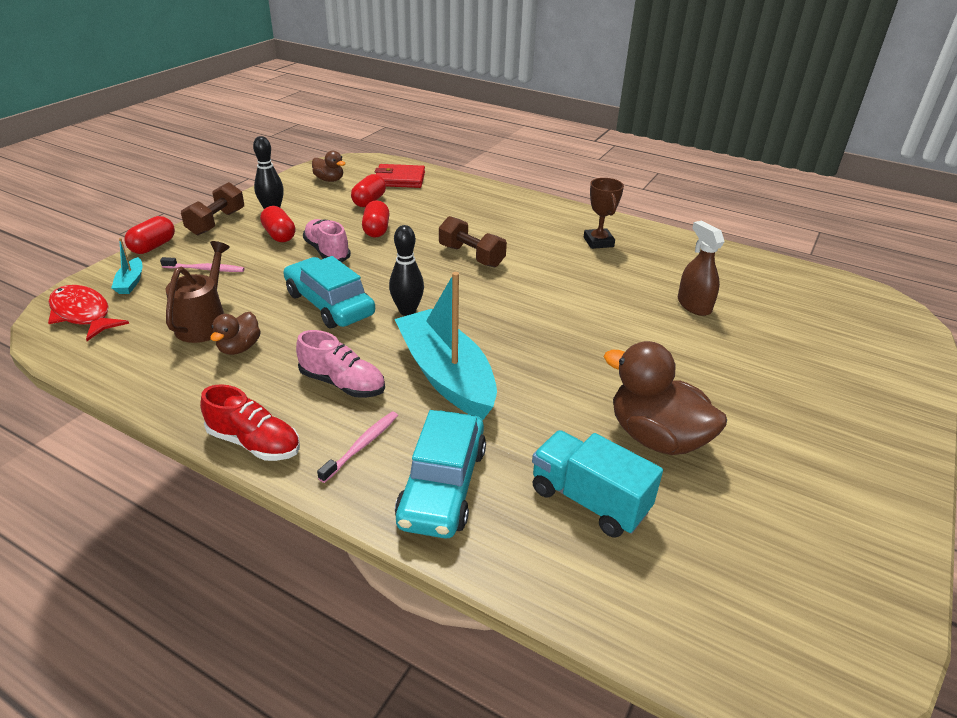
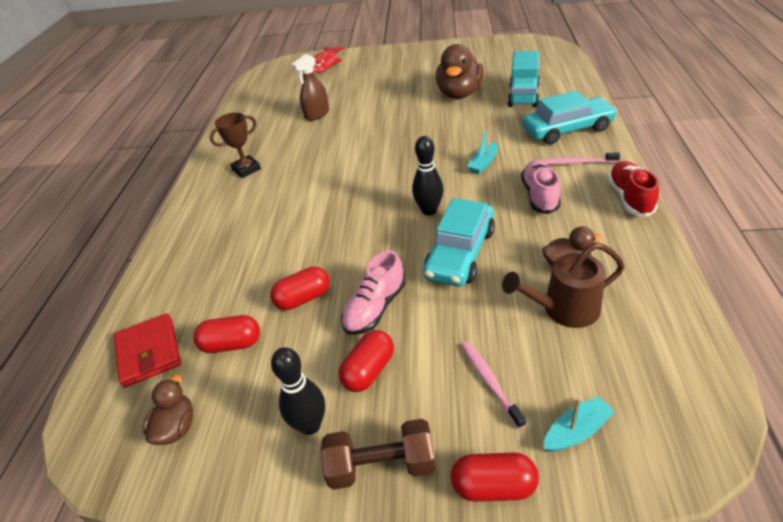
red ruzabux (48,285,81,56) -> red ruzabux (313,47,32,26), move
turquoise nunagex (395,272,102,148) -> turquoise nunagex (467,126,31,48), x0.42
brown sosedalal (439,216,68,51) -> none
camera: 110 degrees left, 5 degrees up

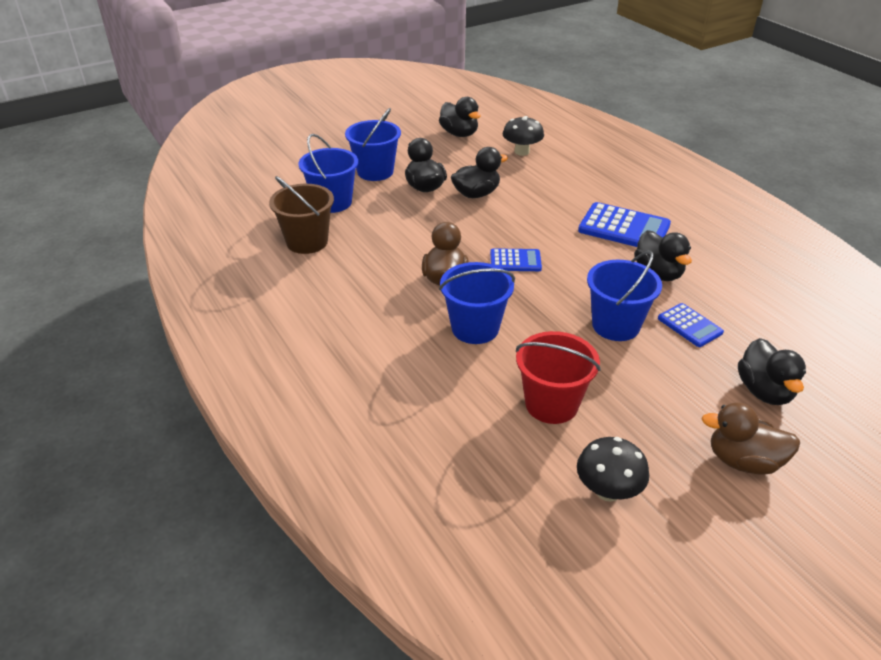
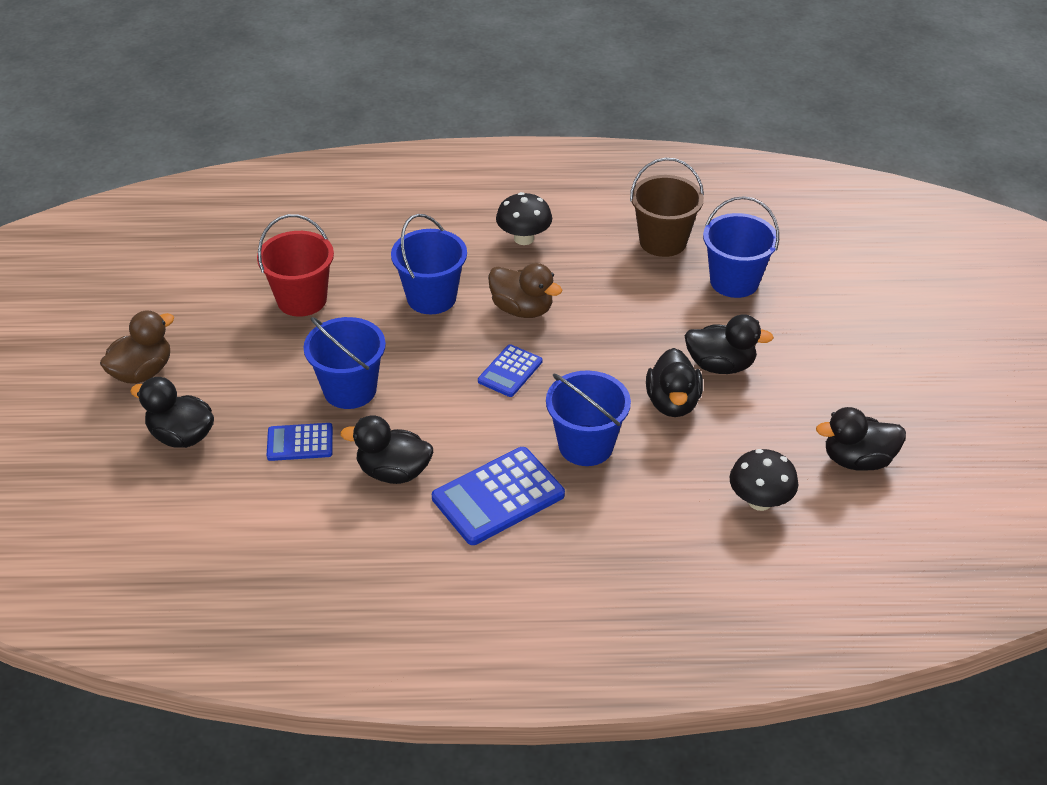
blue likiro (345,108,56,73) -> blue likiro (546,371,85,95), move
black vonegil (577,437,72,65) -> black vonegil (496,192,56,53), move
camera: 120 degrees right, 5 degrees up

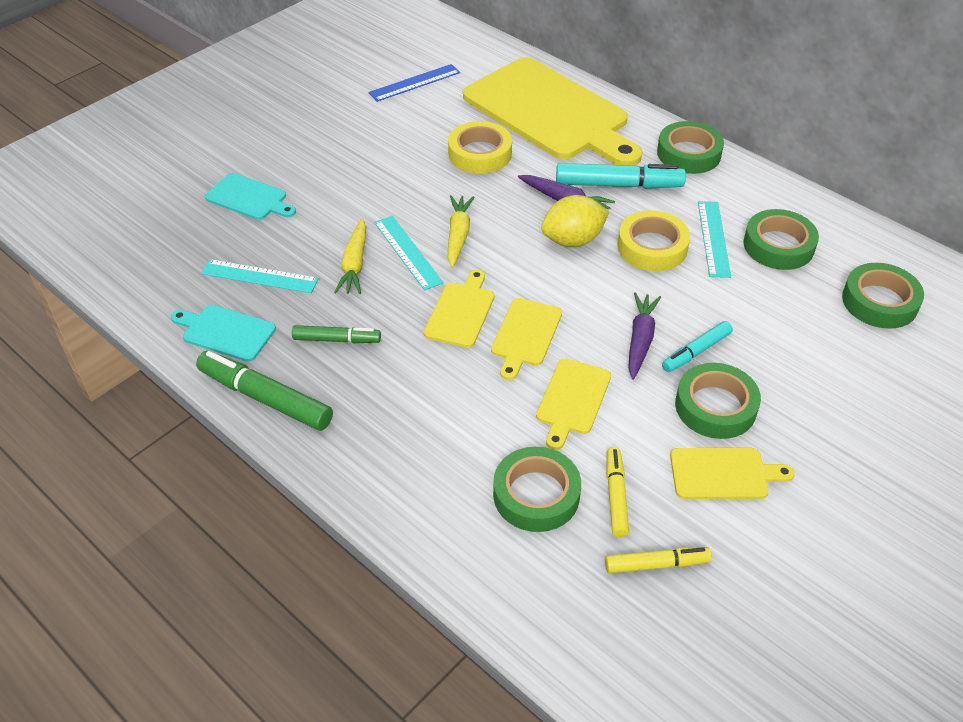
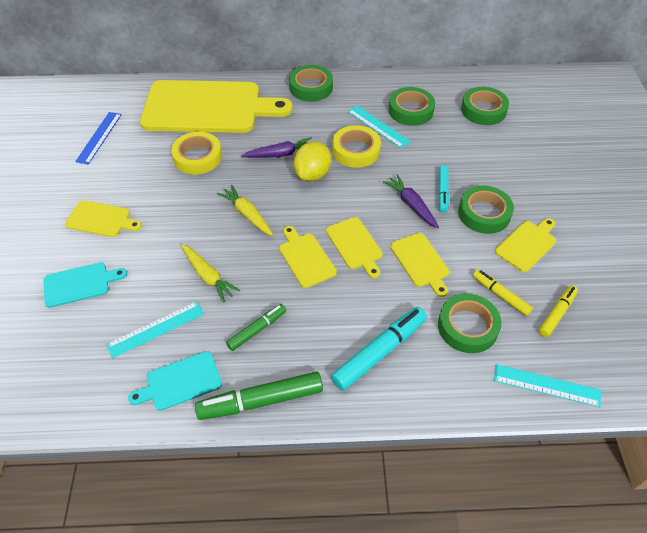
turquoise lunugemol (374,216,70,74) -> turquoise lunugemol (494,364,107,43), move
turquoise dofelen (556,163,130,26) -> turquoise dofelen (331,307,96,84), move
none -> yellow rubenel (65,200,77,37)
camera: 45 degrees left, 5 degrees up

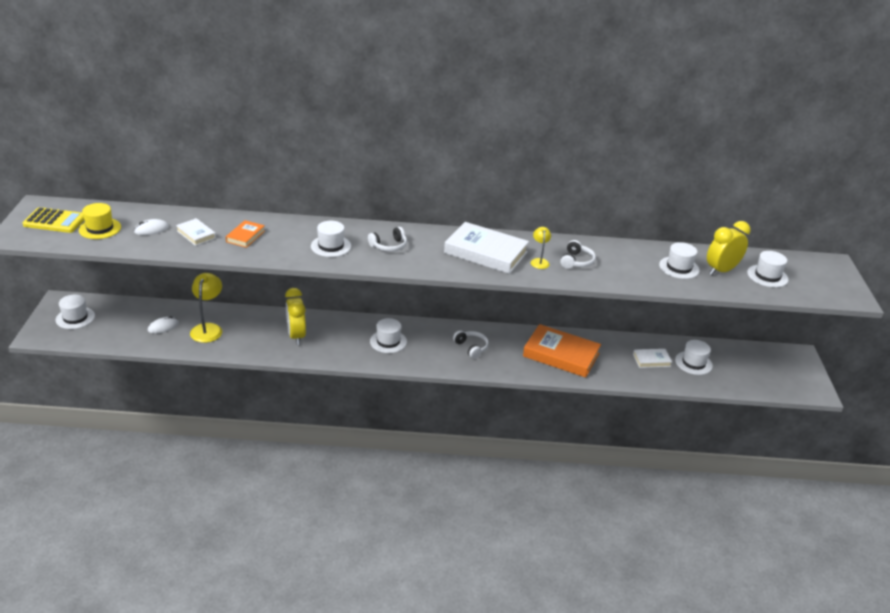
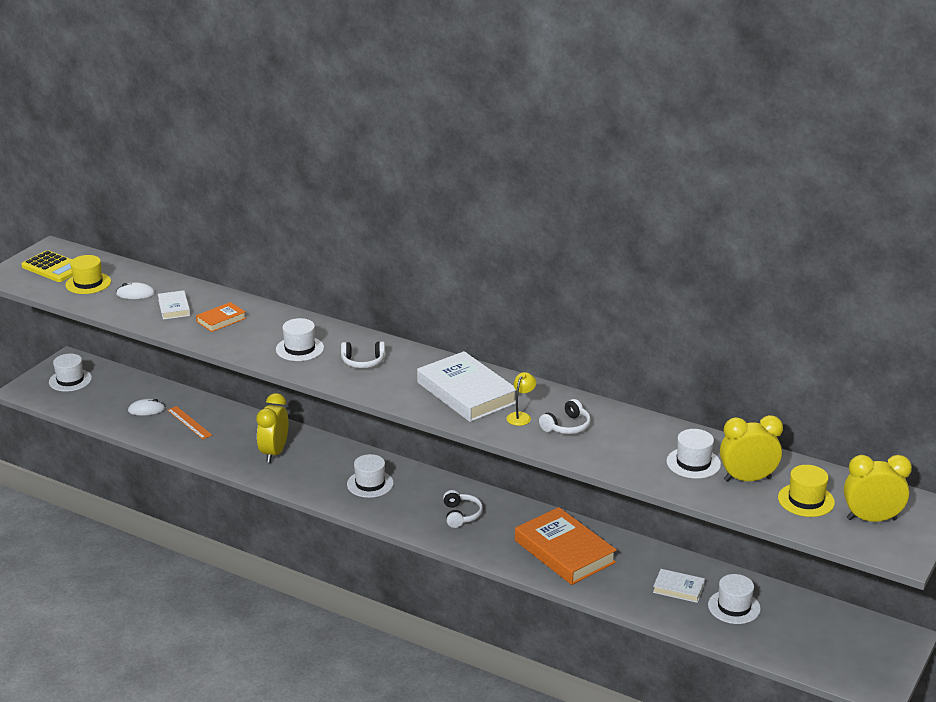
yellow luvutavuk (190,273,32,70) -> orange lunugemol (167,406,45,33)
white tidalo (747,251,41,36) -> yellow tidalo (778,465,57,52)
none -> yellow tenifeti (844,455,68,67)
camera: 30 degrees right, 5 degrees down

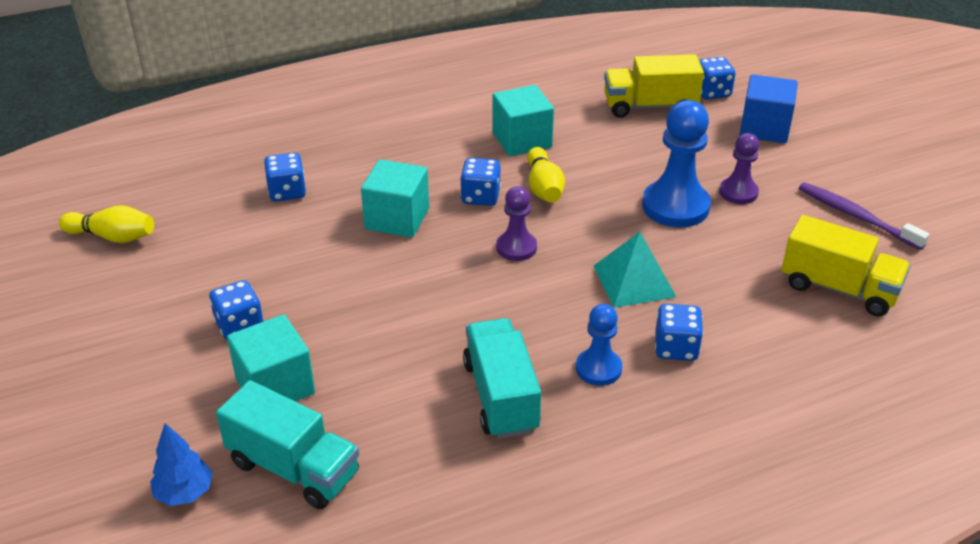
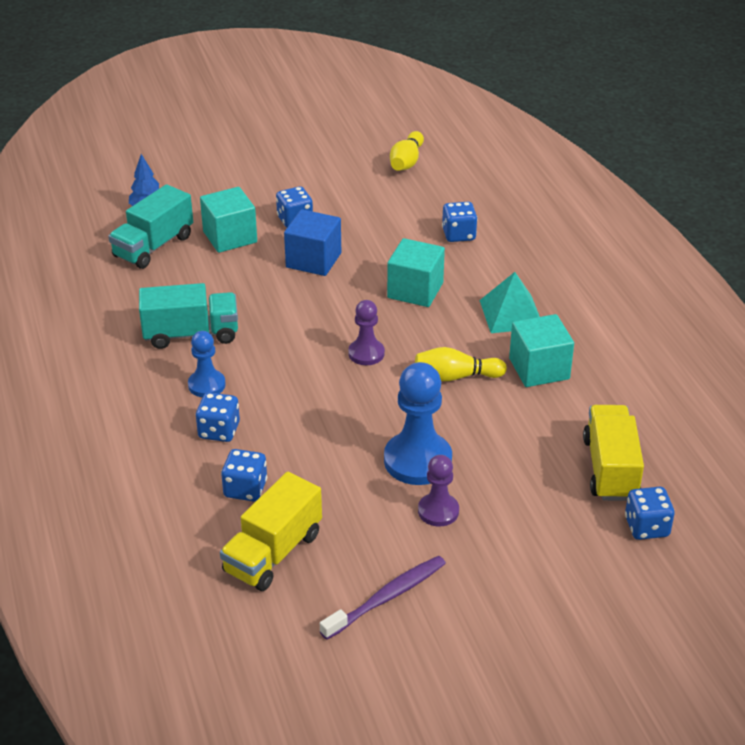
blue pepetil (460,158,41,48) -> blue pepetil (221,449,46,52), move
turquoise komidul (594,232,82,76) -> turquoise komidul (479,272,61,61), move
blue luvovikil (740,74,58,69) -> blue luvovikil (284,209,57,67), move
camera: 95 degrees right, 0 degrees up

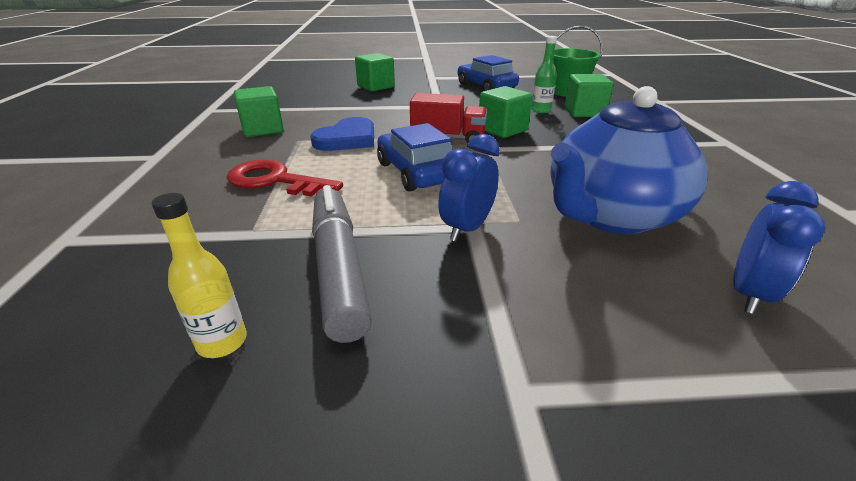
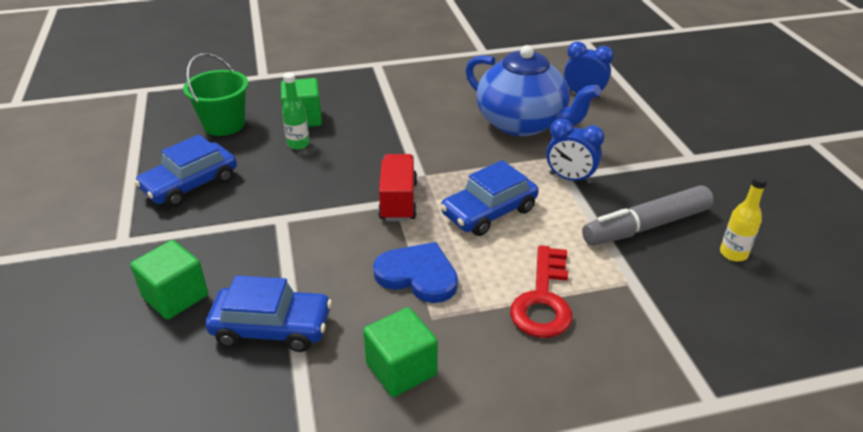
green luvovikil (479,86,54,52) -> none
none -> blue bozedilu (206,275,126,77)
camera: 100 degrees left, 5 degrees up

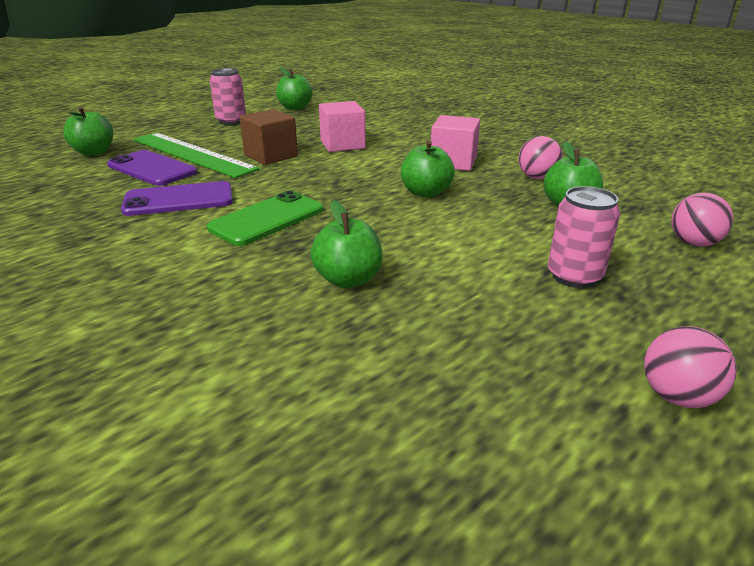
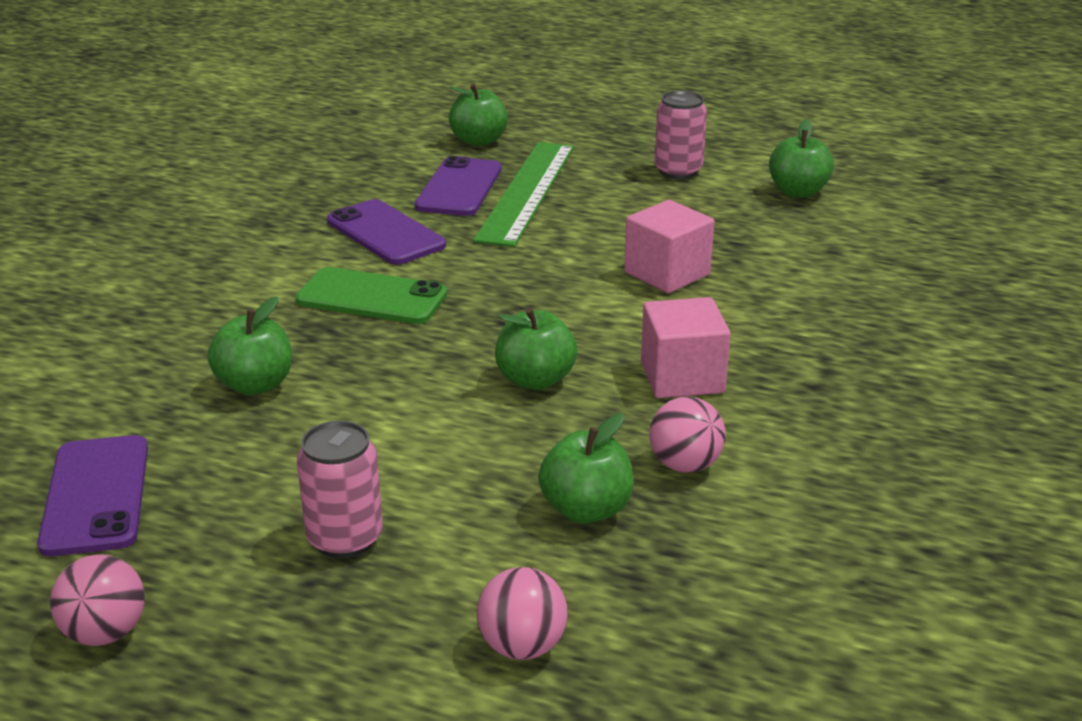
brown luvovikil (240,109,58,56) -> none
none -> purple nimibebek (37,435,111,121)
camera: 65 degrees right, 0 degrees up

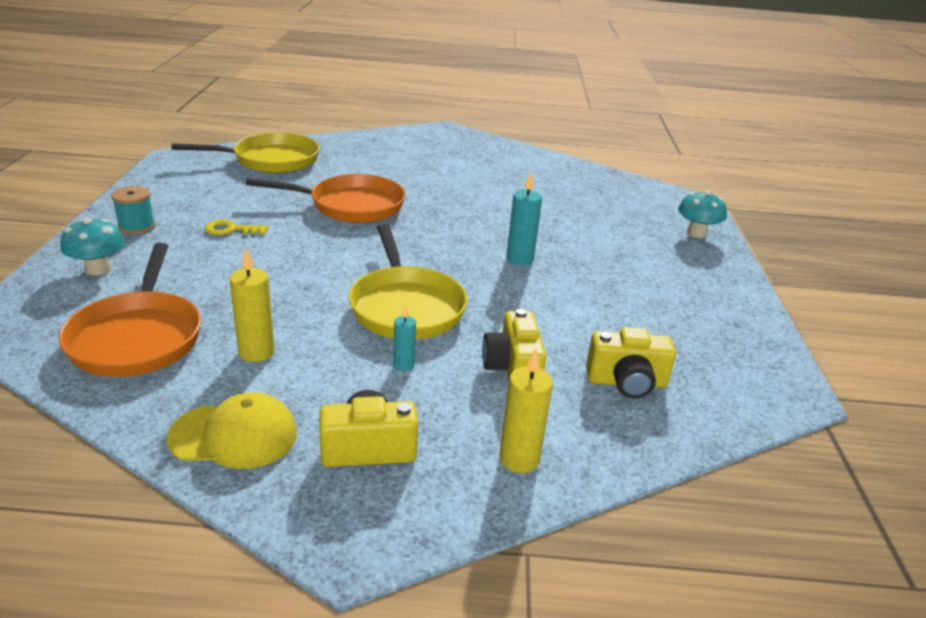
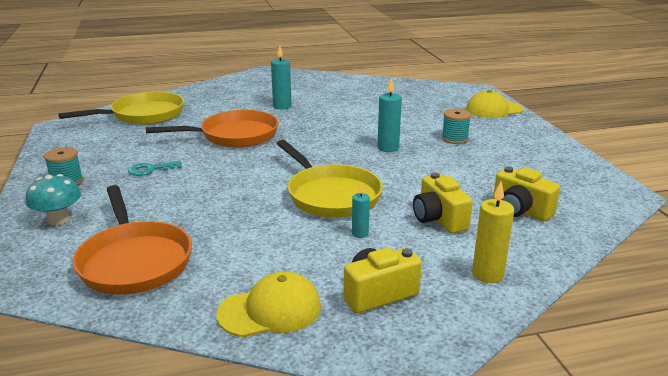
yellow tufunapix (205,220,63,15) -> turquoise tufunapix (128,161,54,15)
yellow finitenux (229,248,46,114) -> none
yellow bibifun (586,327,90,72) -> yellow bibifun (493,166,67,55), 60 degrees clockwise
turquoise vonegil (678,191,49,47) -> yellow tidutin (466,90,57,28)
none -> turquoise finitenux (271,46,20,63)
none -> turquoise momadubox (442,109,29,35)
camera: 15 degrees left, 5 degrees down

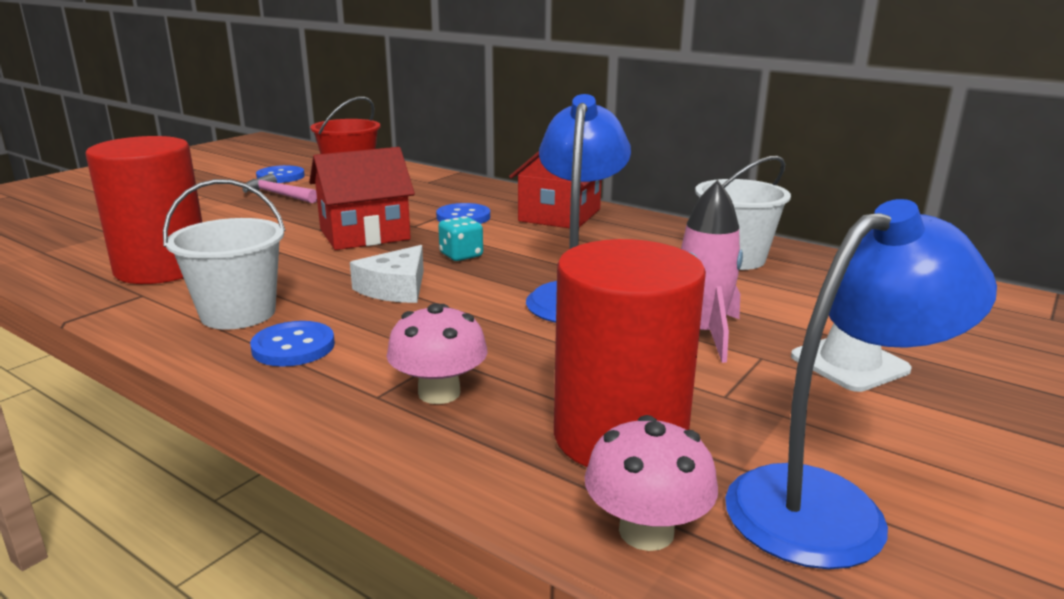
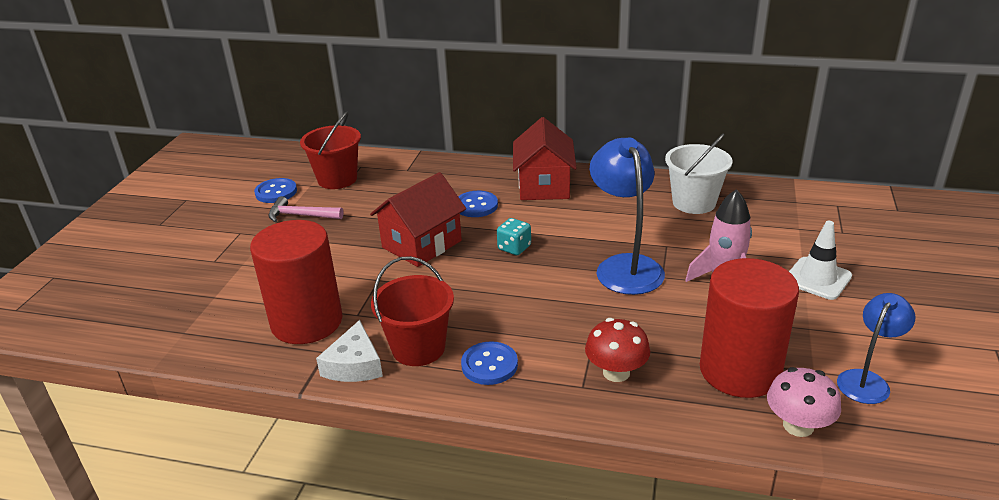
white likiro (163,179,123,151) -> red likiro (371,256,83,110)
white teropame (350,245,74,58) -> white teropame (316,320,67,62), move
pink vonegil (386,303,102,101) -> red vonegil (585,318,65,64)
blue luvutavuk (725,199,272,370) -> blue luvutavuk (837,293,78,111), x0.61
camera: 20 degrees left, 10 degrees up

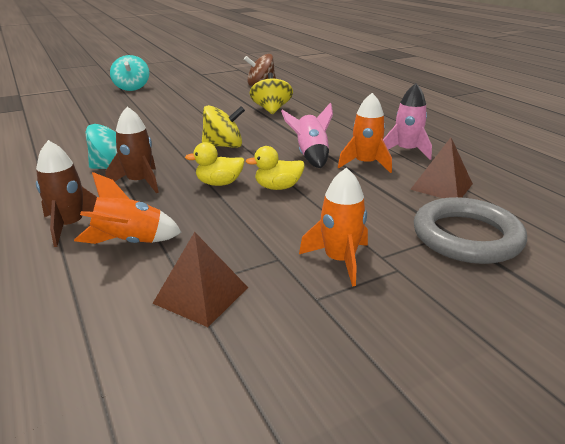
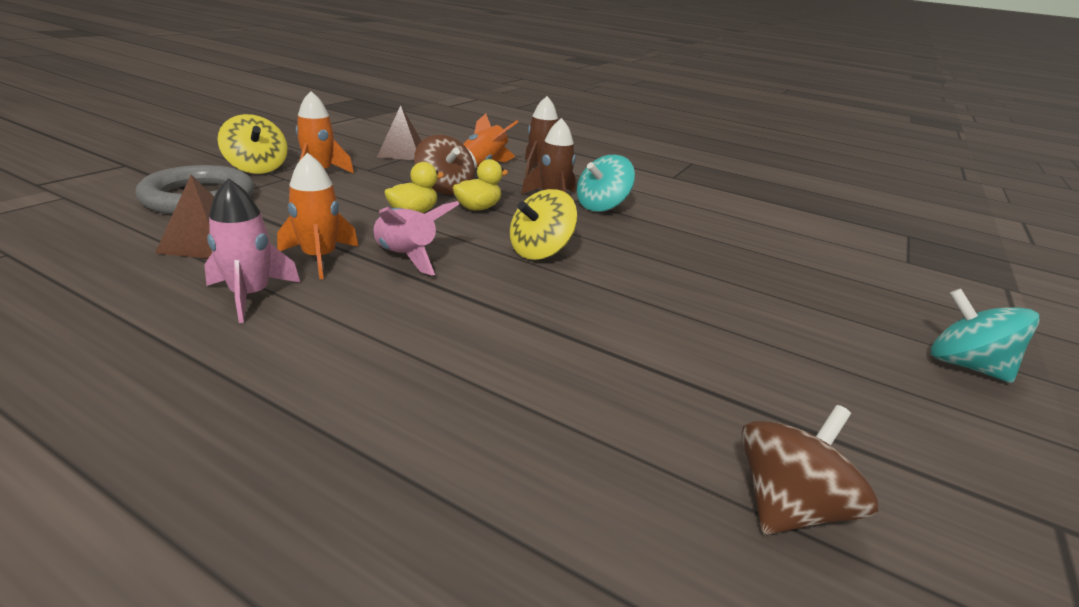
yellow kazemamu (249,73,44,41) -> yellow kazemamu (218,114,70,60), move
none -> brown kazemamu (414,135,61,60)
camera: 145 degrees right, 0 degrees up

